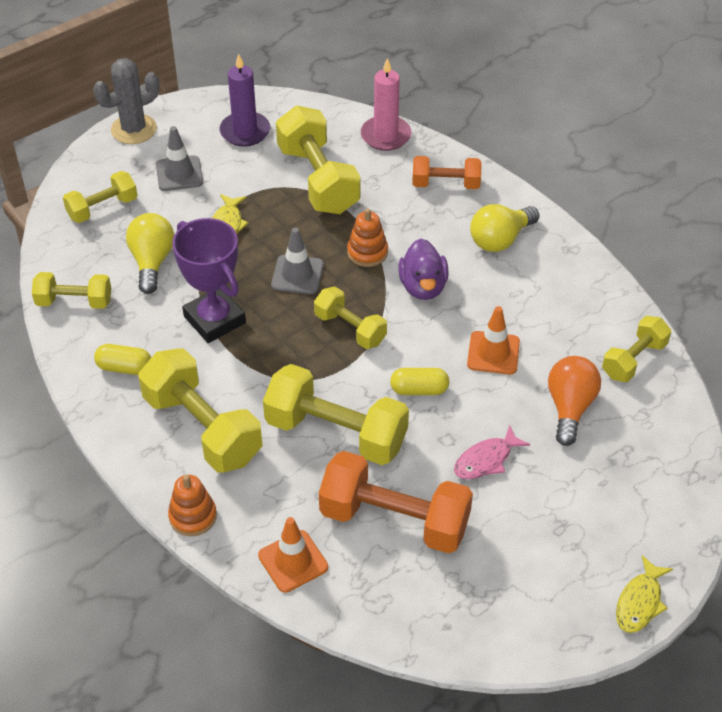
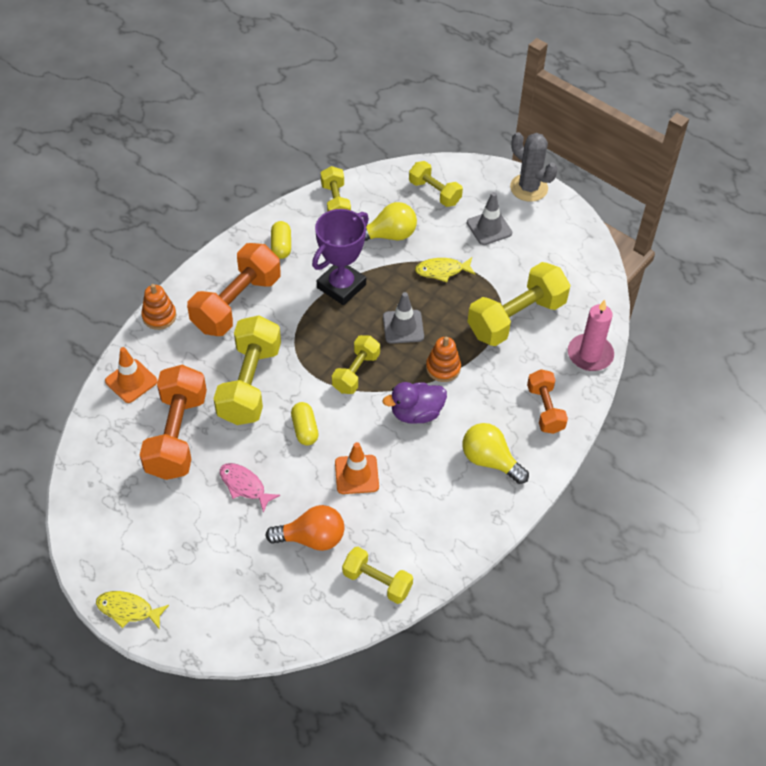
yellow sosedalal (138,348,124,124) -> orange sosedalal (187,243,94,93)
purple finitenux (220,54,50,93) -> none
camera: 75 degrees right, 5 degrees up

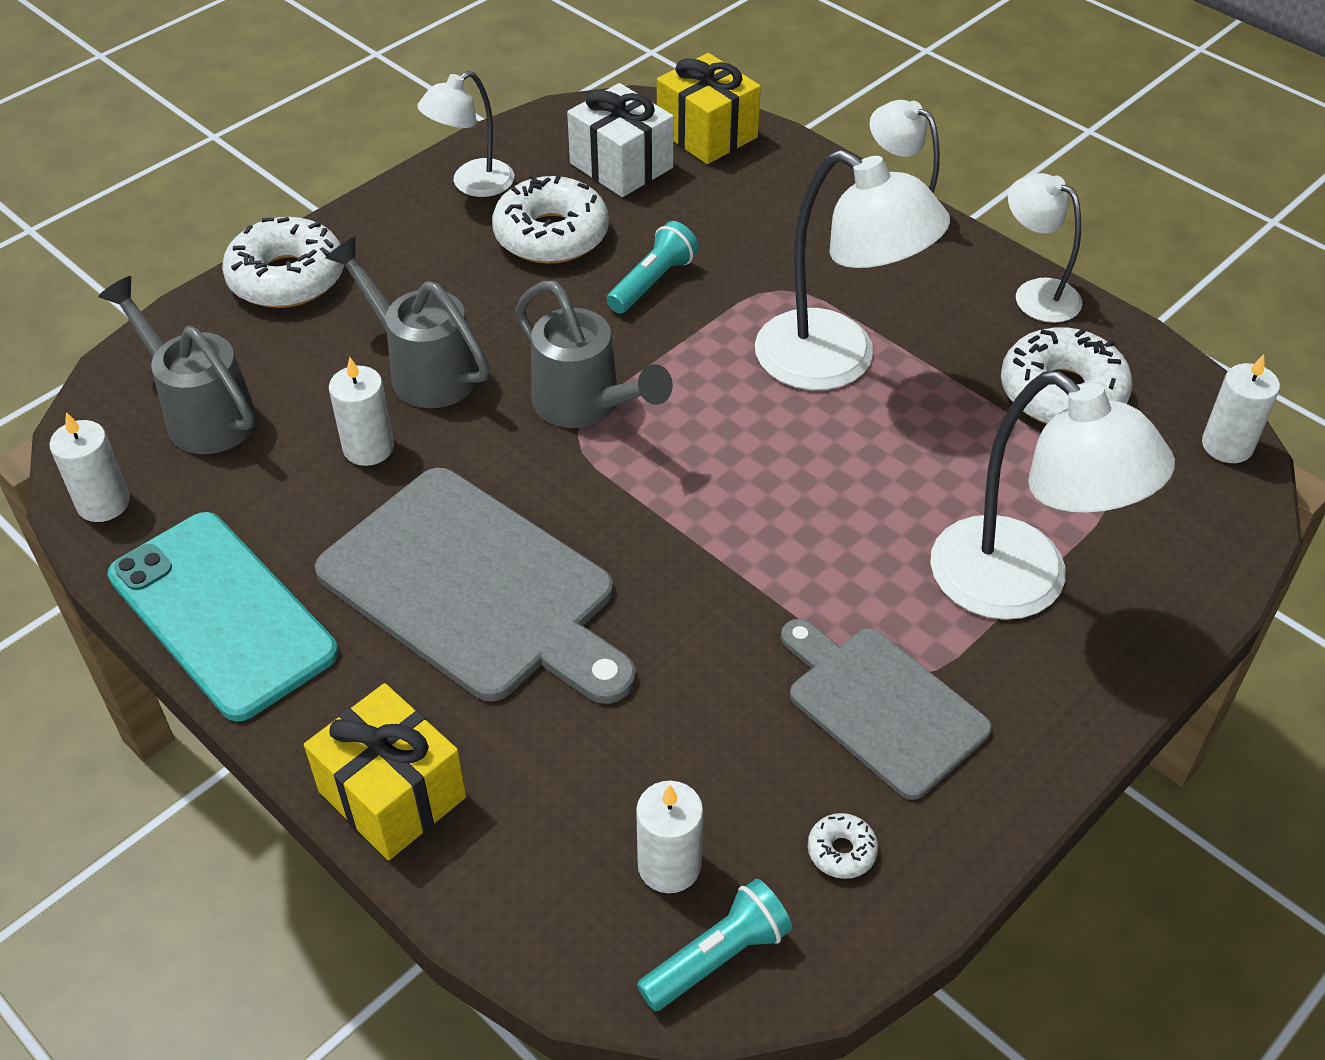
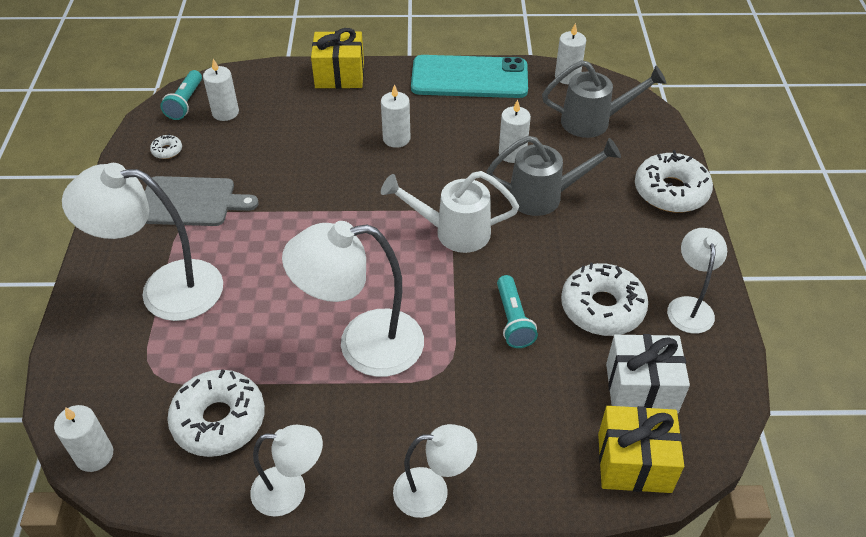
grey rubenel (315,468,321,236) -> white finitenux (381,84,29,64)
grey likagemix (515,281,158,147) -> white likagemix (381,171,138,82)
camera: 135 degrees right, 0 degrees up

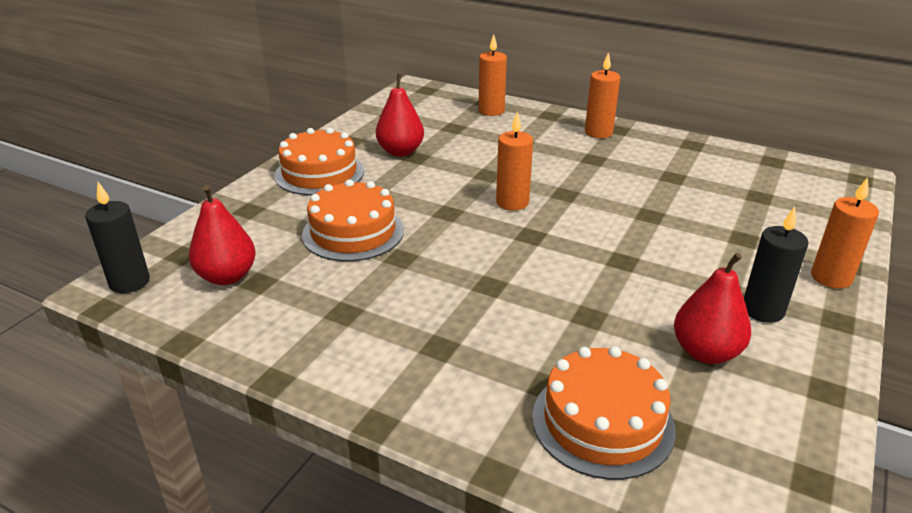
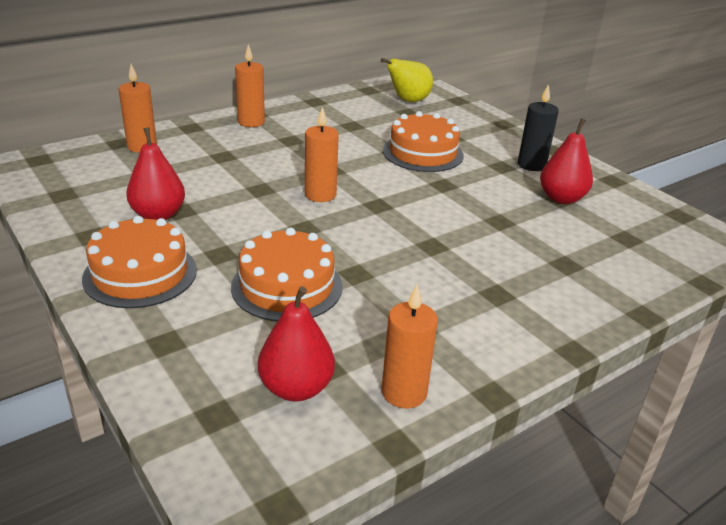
black finitenux (85,182,65,111) -> none
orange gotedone (532,346,144,134) -> orange gotedone (383,111,81,61), move
orange finitenux (811,177,68,112) -> orange finitenux (382,284,56,124), move
none -> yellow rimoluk (381,58,52,44)
camera: 65 degrees left, 0 degrees up

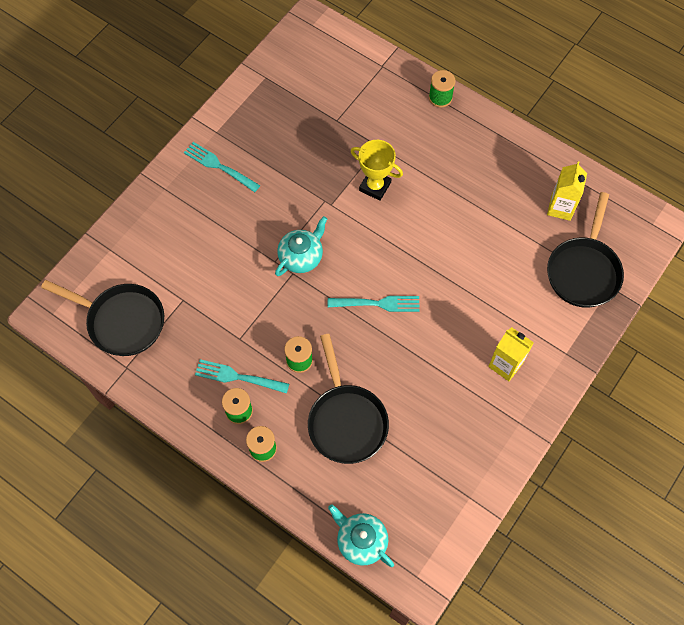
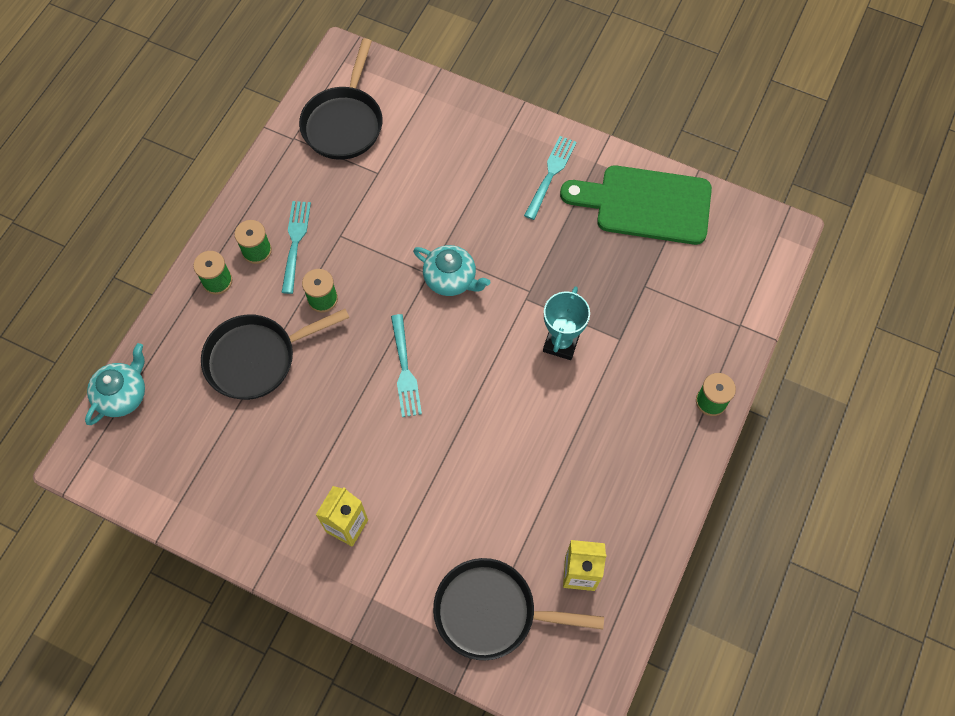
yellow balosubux (351,140,52,61) -> turquoise balosubux (543,286,47,74)
none -> green rubenel (560,165,152,80)
camera: 80 degrees right, 0 degrees up

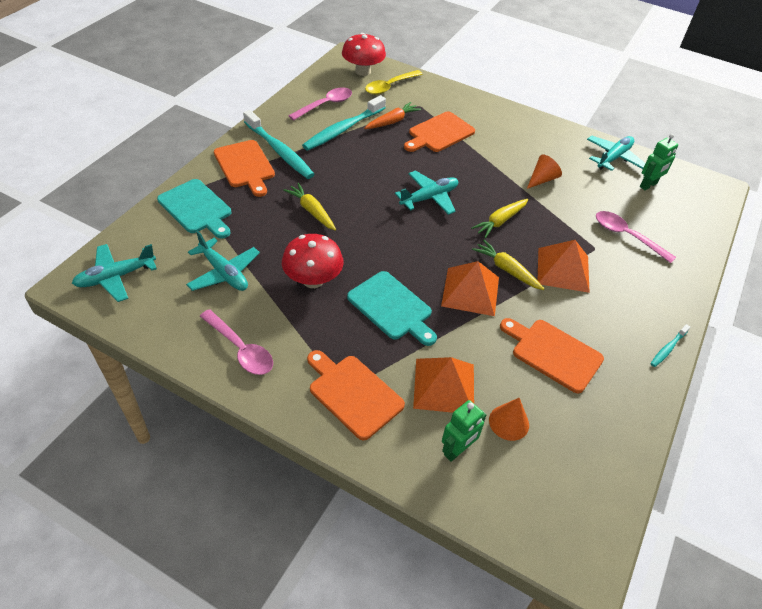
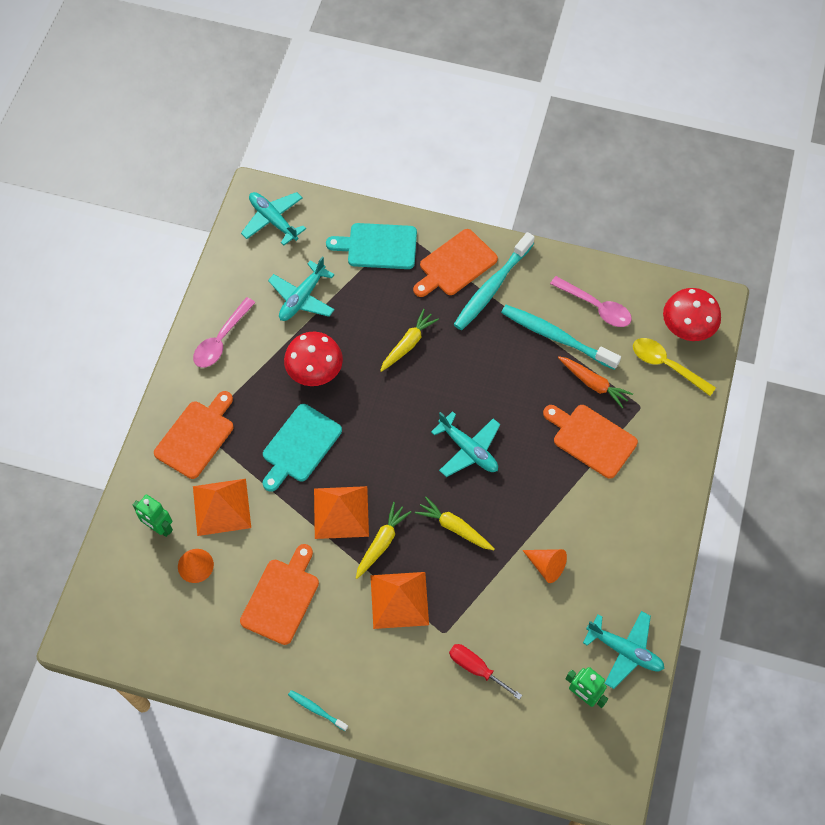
turquoise rubenel (157,179,74,60) -> turquoise rubenel (326,223,91,46), 60 degrees clockwise
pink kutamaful (596,211,80,52) -> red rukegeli (449,644,73,56)
camera: 80 degrees right, 15 degrees up

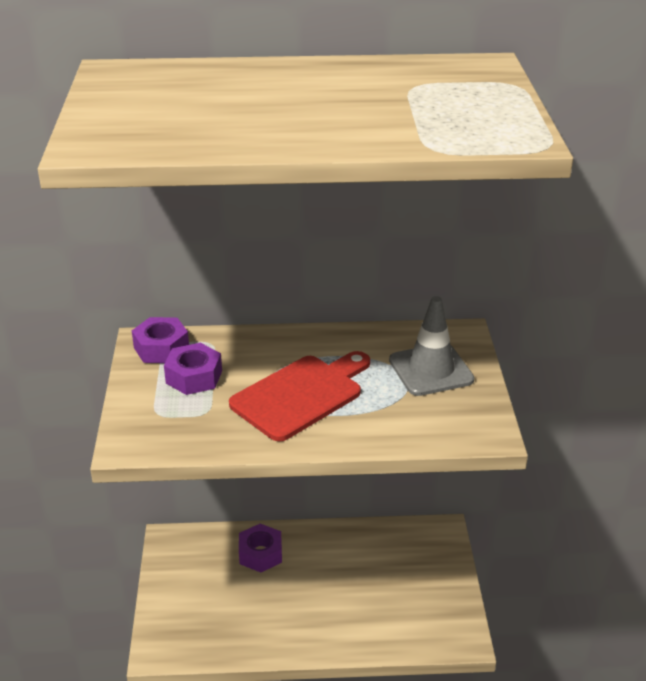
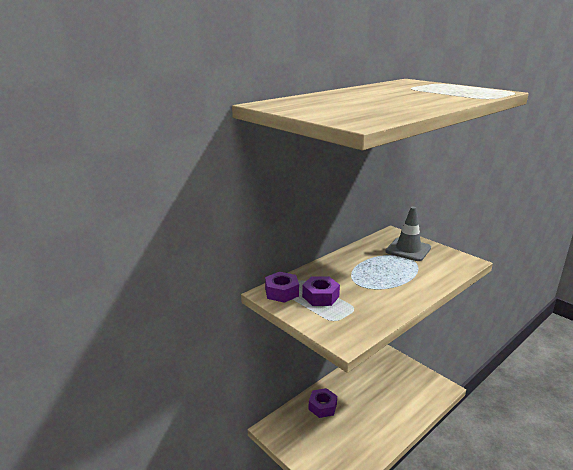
red rubenel (229,351,141,90) -> none
camera: 40 degrees left, 10 degrees down

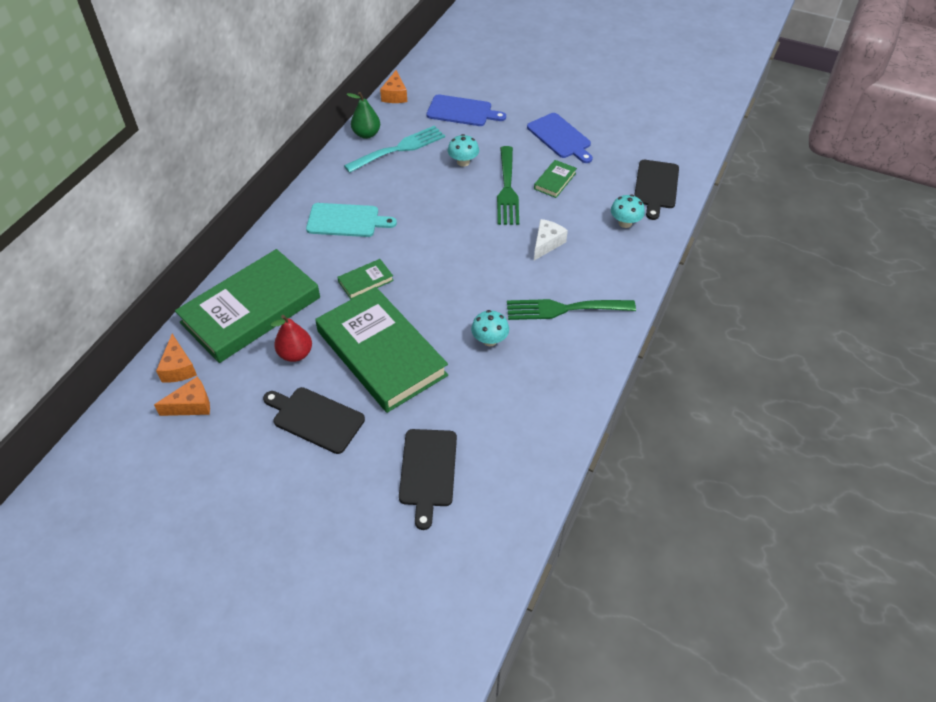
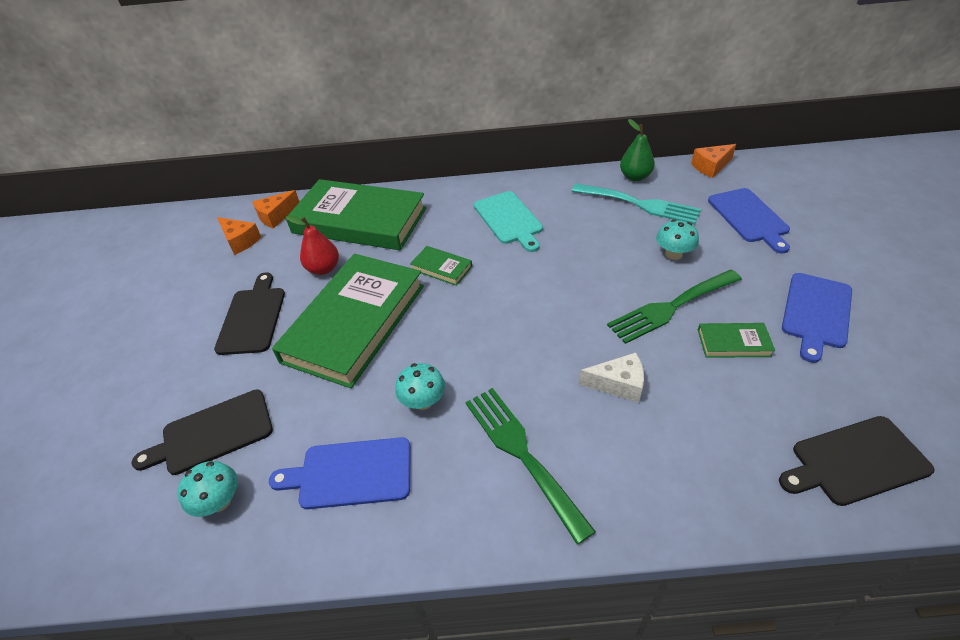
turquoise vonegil (611,195,34,33) -> turquoise vonegil (178,461,60,56), move
none -> blue rubenel (269,437,142,72)
camera: 65 degrees right, 5 degrees down

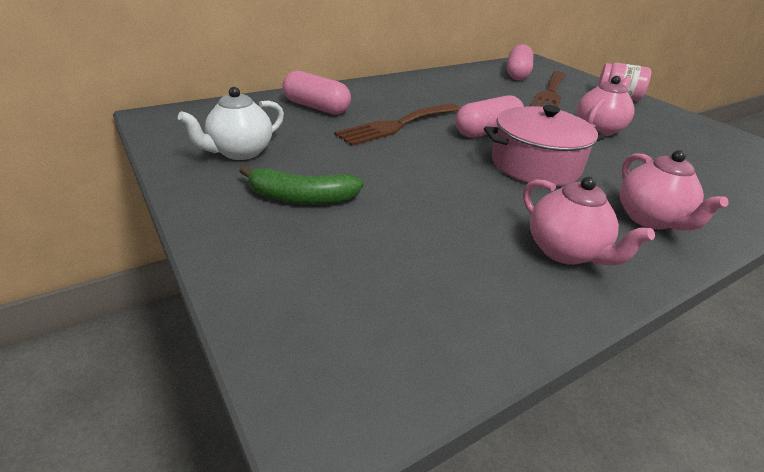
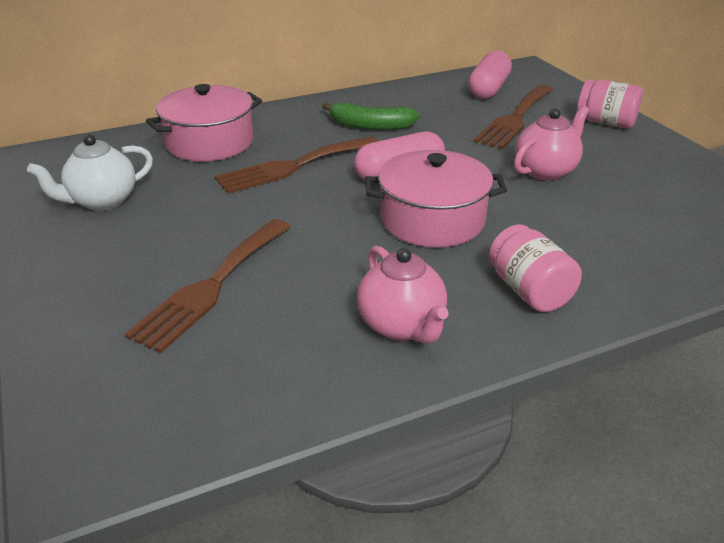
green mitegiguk (239,166,125,38) -> green mitegiguk (322,102,98,28), move
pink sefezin (282,71,69,44) -> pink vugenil (146,84,116,78)
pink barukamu (619,150,110,81) -> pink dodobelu (489,225,93,87)
none -> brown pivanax (124,219,167,134)
camera: 10 degrees right, 0 degrees up

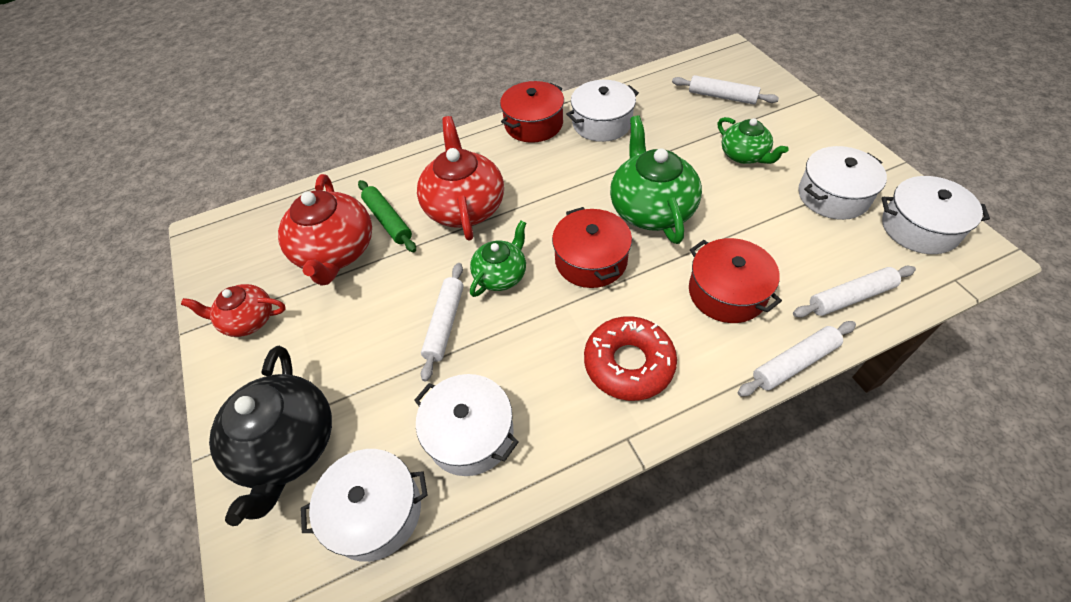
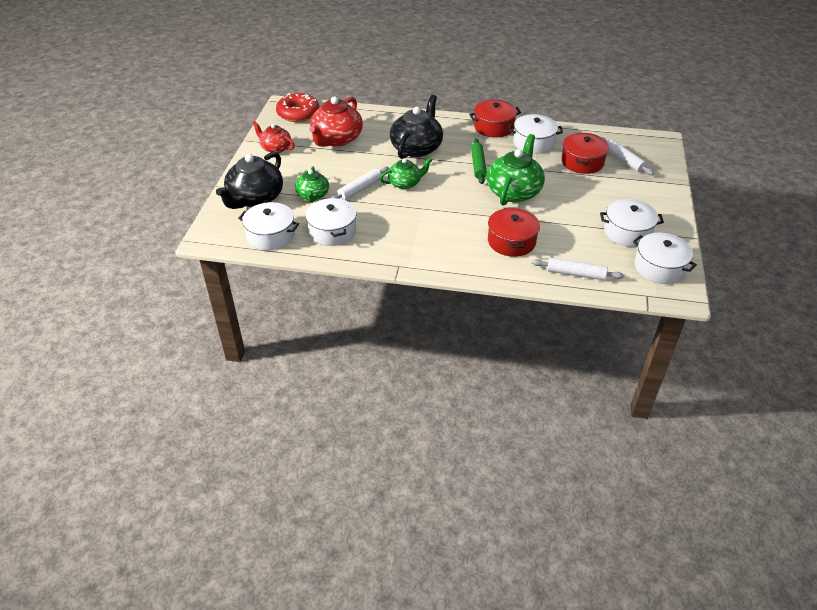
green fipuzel (358,180,58,72) -> green fipuzel (471,138,16,46), move
red barukamu (417,116,87,125) -> black barukamu (390,95,53,64)
red vugenil (552,207,80,81) -> red vugenil (561,133,48,41), move
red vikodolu (584,316,93,85) -> red vikodolu (276,93,43,29), move
green barukamu (718,117,70,47) -> green barukamu (295,167,34,36), move
white fipuzel (737,321,119,76) -> none
camera: 30 degrees right, 10 degrees down

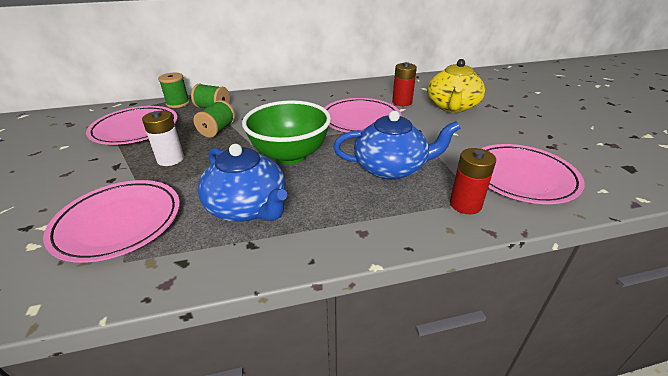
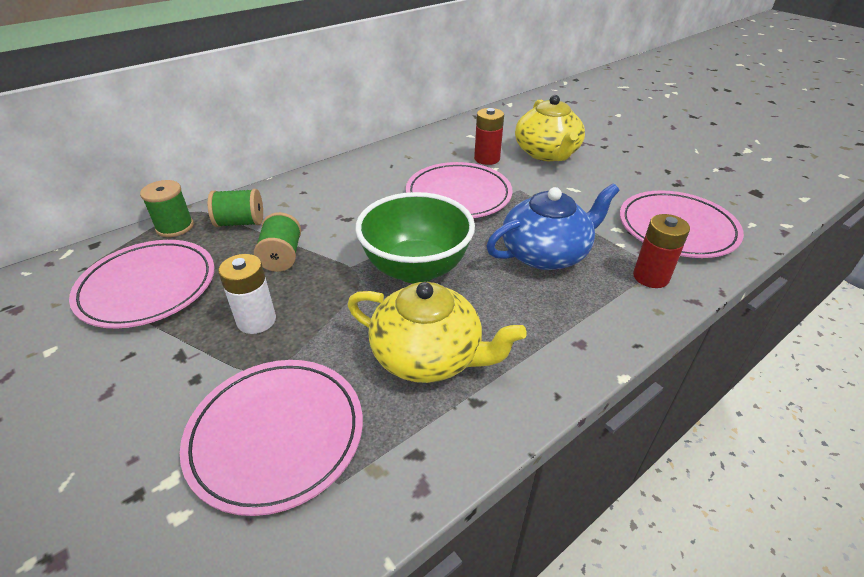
blue barukamu (198,144,89,78) -> yellow barukamu (347,282,180,101)
camera: 25 degrees left, 5 degrees up

